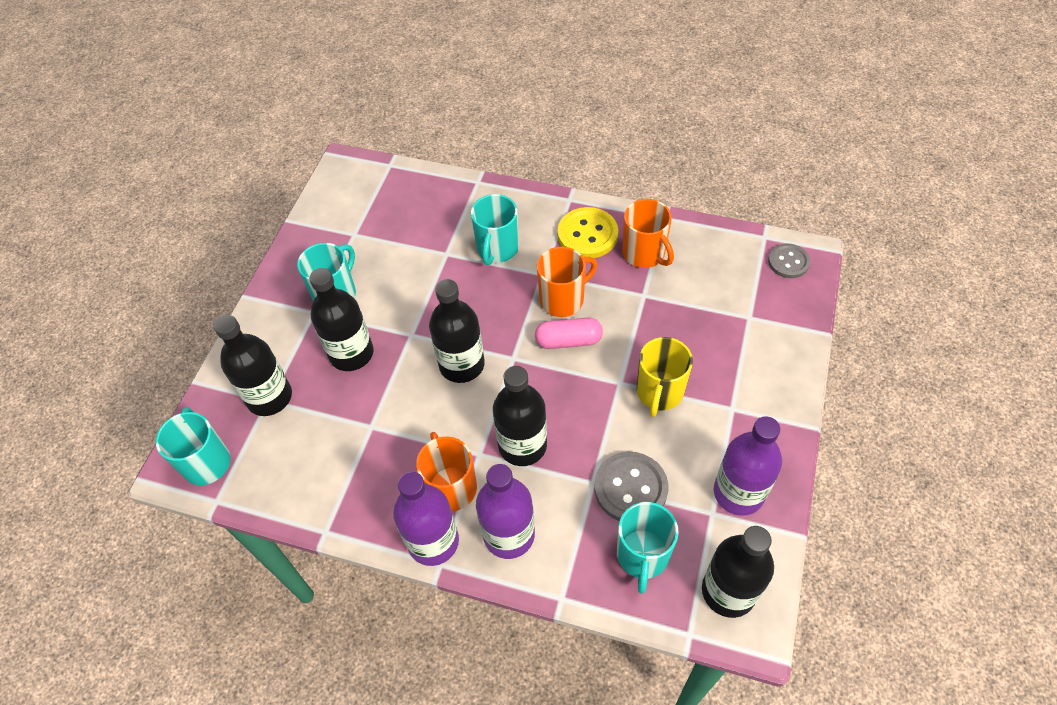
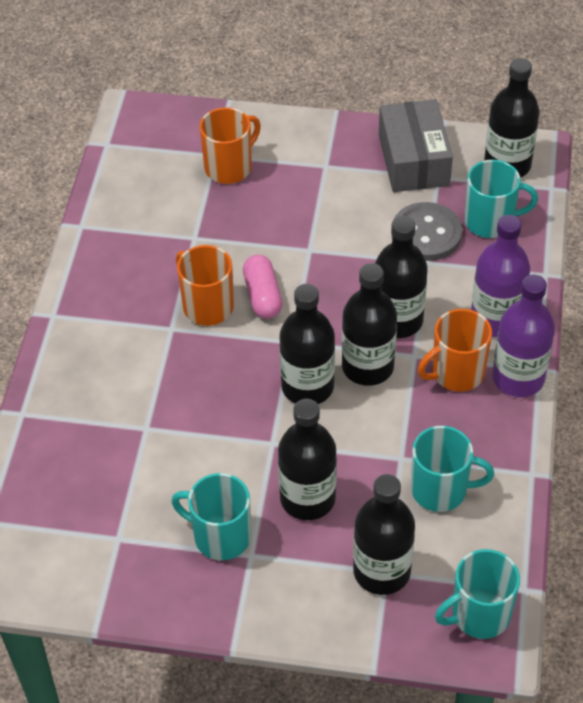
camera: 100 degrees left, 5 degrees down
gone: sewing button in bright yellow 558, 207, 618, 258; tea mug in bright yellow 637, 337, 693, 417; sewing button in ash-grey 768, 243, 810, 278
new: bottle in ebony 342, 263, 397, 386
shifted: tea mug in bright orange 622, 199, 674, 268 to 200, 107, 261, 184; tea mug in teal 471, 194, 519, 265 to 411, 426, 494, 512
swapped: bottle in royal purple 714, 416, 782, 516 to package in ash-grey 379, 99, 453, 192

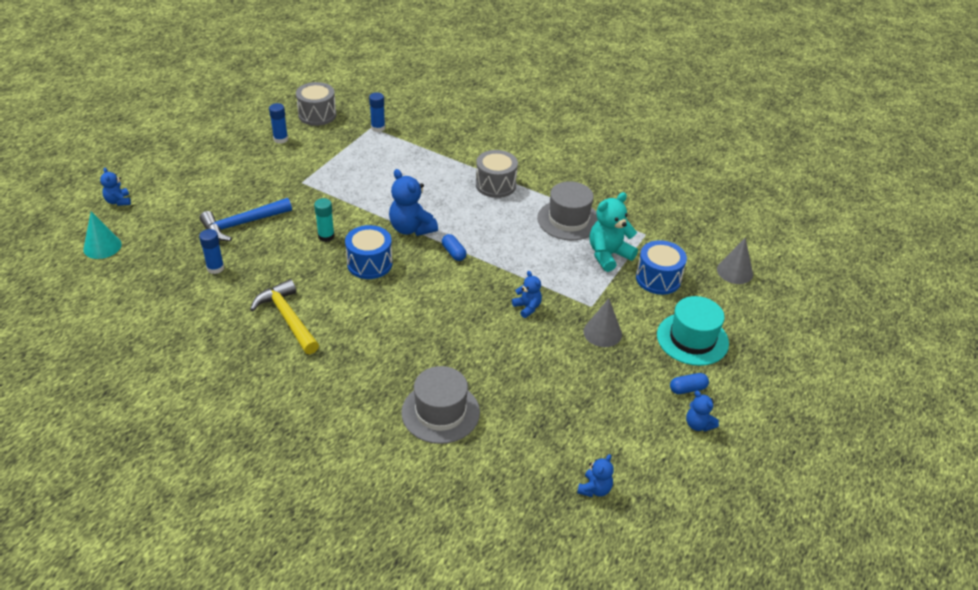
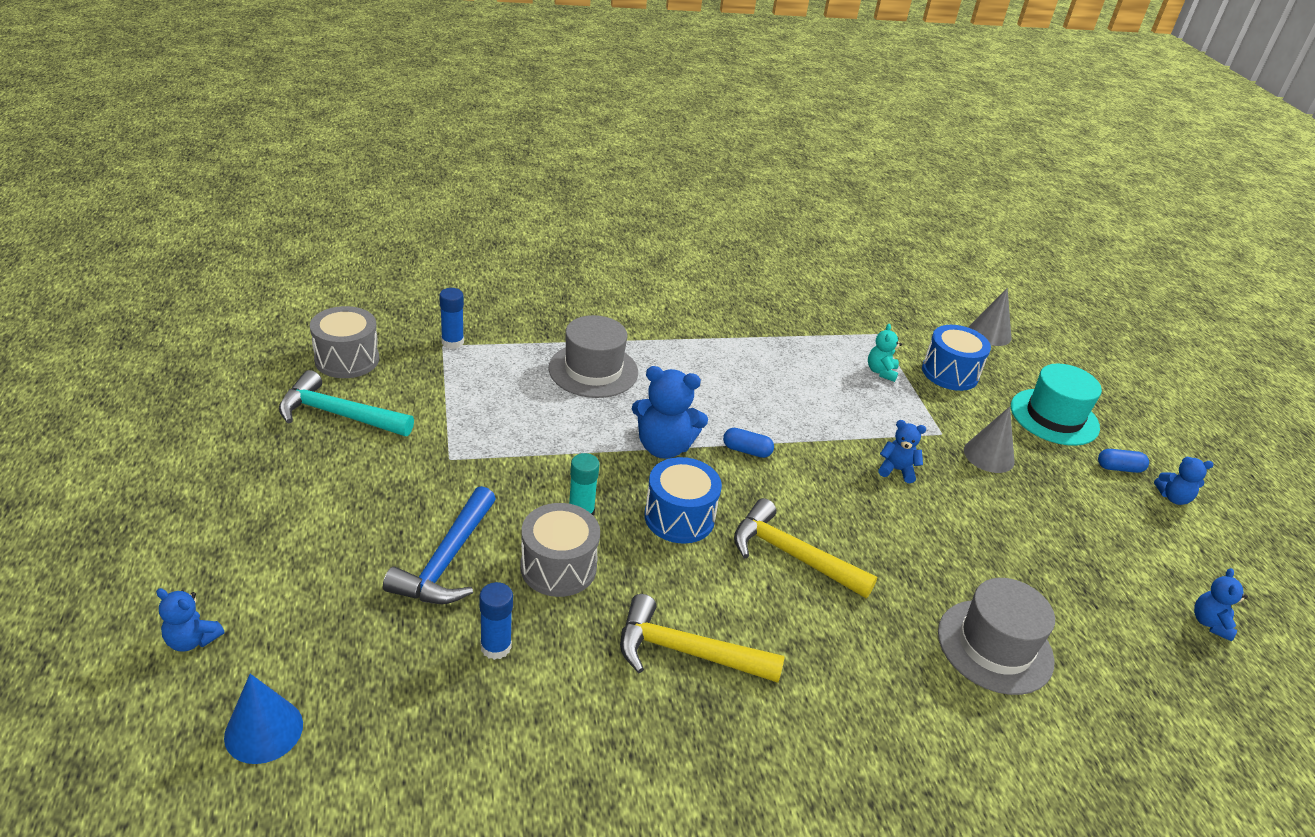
camera: 45 degrees left, 5 degrees down
new: hammer in bright yellow 734, 498, 877, 598
shifted: snare drum in ash-grey 476, 150, 518, 198 to 520, 503, 600, 597; tall hat in ash-grey 537, 181, 598, 240 to 549, 315, 638, 398
swapped: stick of glue in blue 269, 103, 288, 144 to hammer in teal 279, 370, 414, 436
repainted: cone in teal 83, 212, 122, 259 to cone in blue 224, 674, 303, 764
rotated: capsule in blue 670, 373, 709, 394 = 1098, 449, 1149, 473 60 degrees clockwise; stuffed bear in blue 577, 454, 614, 497 = 1194, 568, 1248, 641 150 degrees counterclockwise
scaled: stuffed bear in teal 590, 192, 638, 272 = 868, 324, 902, 382 x0.56

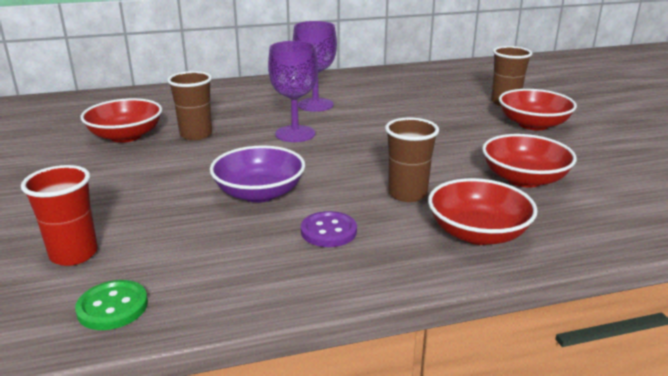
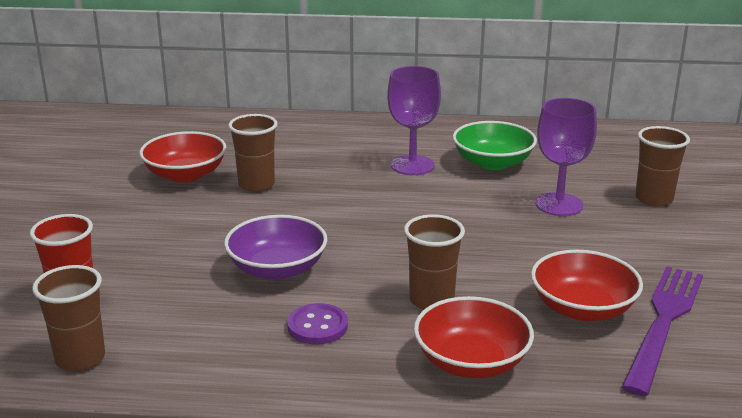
camera: 20 degrees right, 0 degrees up
gone: deep dish in scarlet 499, 89, 577, 130
new: deep dish in leaf-green 453, 121, 537, 170; table fork in royal purple 622, 266, 703, 396
shifted: chalice in royal purple 268, 41, 318, 142 to 535, 98, 597, 216
swapped: sewing button in leaf-green 75, 280, 148, 330 to cup in russet 32, 265, 105, 371

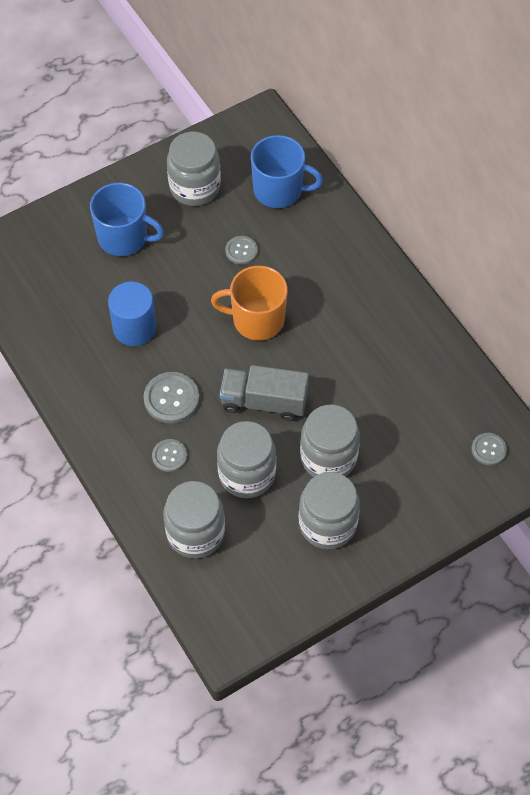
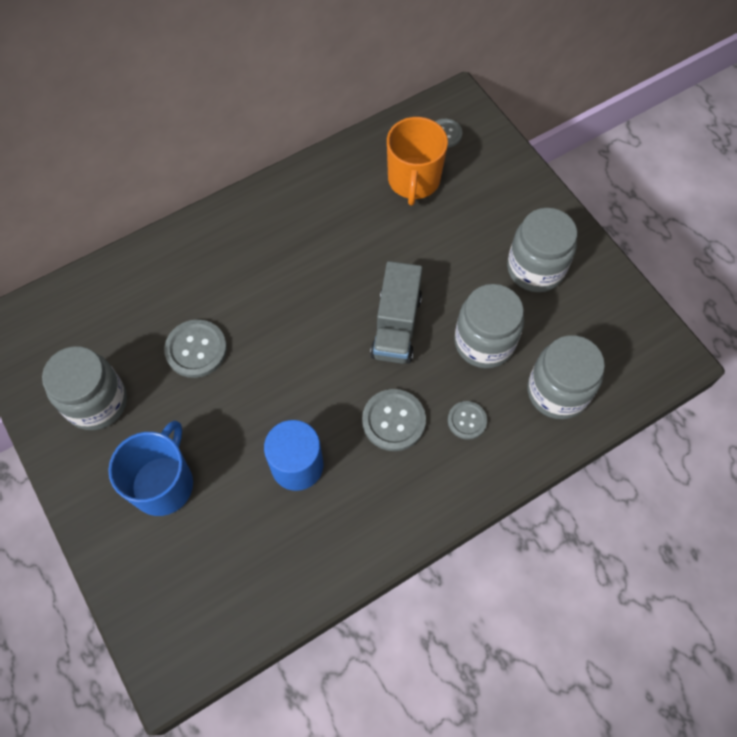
camera: 90 degrees left, 5 degrees up
gone: tea mug in blue 251, 135, 323, 208; preserve jar in ash-grey 300, 405, 360, 477
shifted: tea mug in bright orange 211, 266, 288, 340 to 387, 117, 448, 205
scaled: sewing button in ash-grey 225, 236, 258, 265 = 164, 319, 227, 378 x1.62

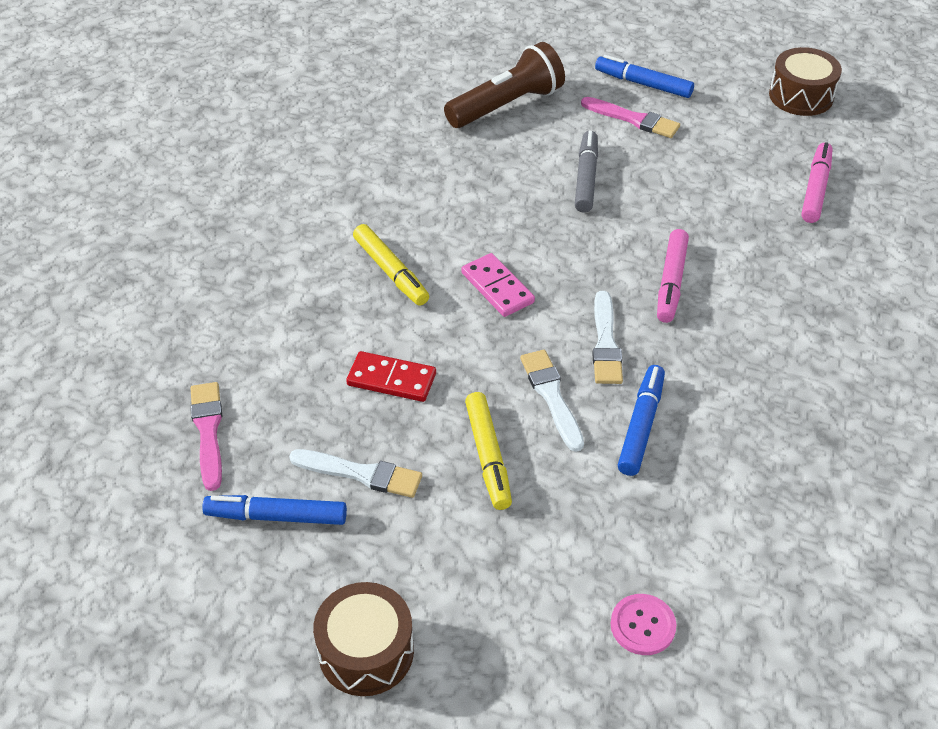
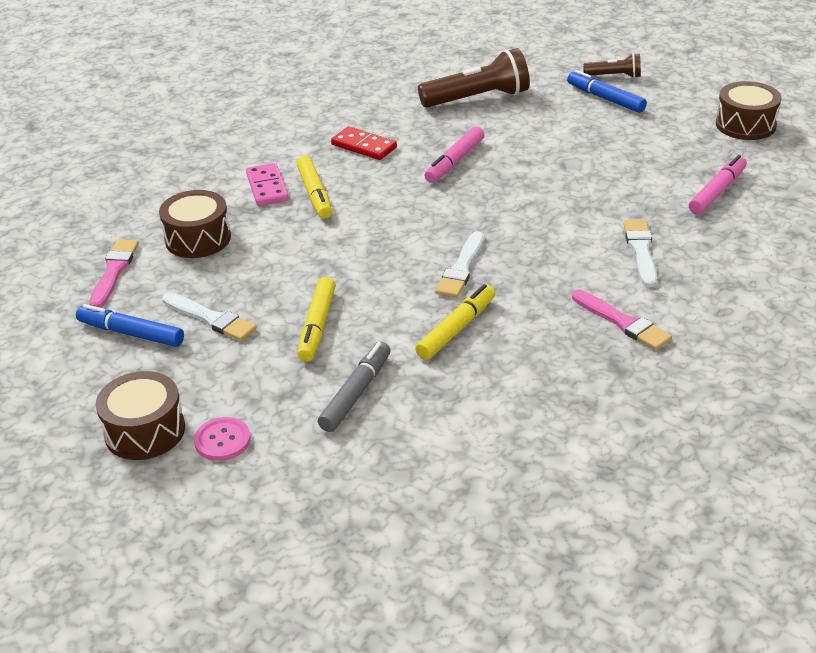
camera: 20 degrees right, 10 degrees down
new: snare drum in russet 159, 190, 231, 258; torch in russet 583, 53, 641, 78
shifted: sewing button in pink 611, 594, 676, 655 to 194, 417, 251, 461; domino in pink 461, 253, 535, 317 to 246, 163, 288, 206; marker in ash-grey 575, 131, 598, 213 to 318, 342, 391, 432; domino in scarlet 346, 351, 436, 402 to 331, 126, 397, 160; marker in pink 657, 229, 689, 323 to 424, 126, 485, 183; brush in pink 581, 97, 680, 138 to 572, 289, 672, 350; brush in white 520, 350, 584, 452 to 623, 219, 657, 287
repainted: marker in blue 618, 365, 665, 476 to marker in bright yellow 415, 284, 495, 360

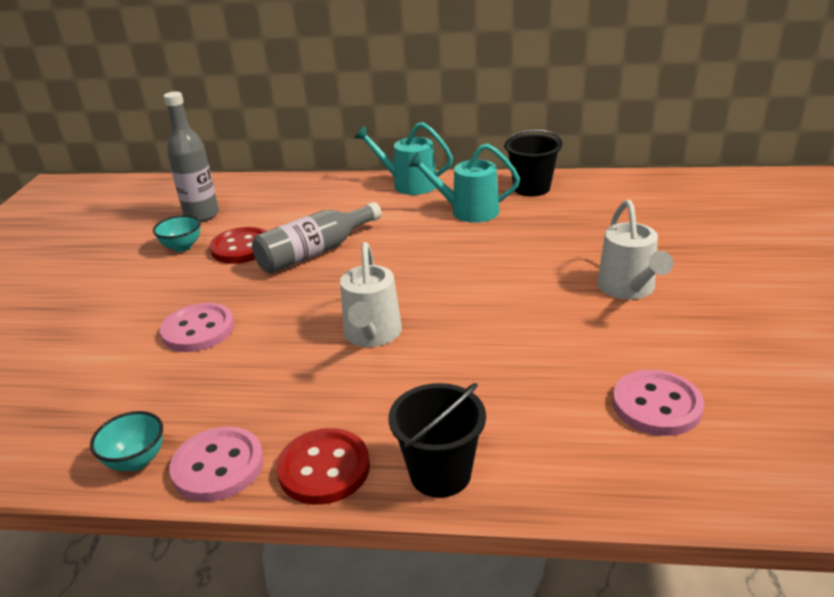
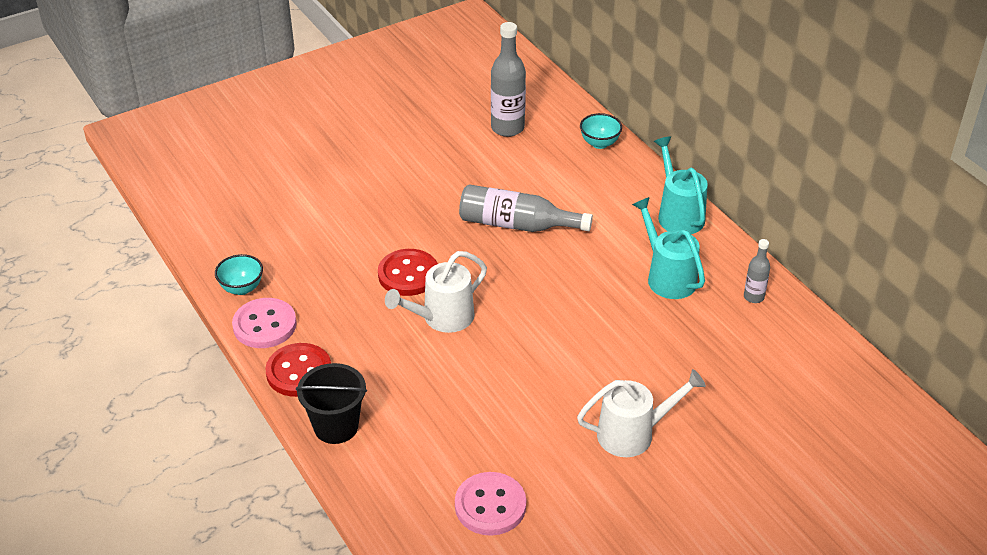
camera: 50 degrees right, 10 degrees up
gone: sewing button in pink 160, 303, 234, 352
shifted: sewing button in scarlet 210, 227, 266, 264 to 378, 249, 438, 296; deep dish in teal 153, 215, 201, 252 to 580, 113, 622, 149
swapped: pail in ebony 504, 129, 563, 196 to bottle in ash-grey 744, 239, 770, 303
rotated: sprinkling can in white 597, 200, 673, 300 = 577, 369, 706, 457 150 degrees counterclockwise

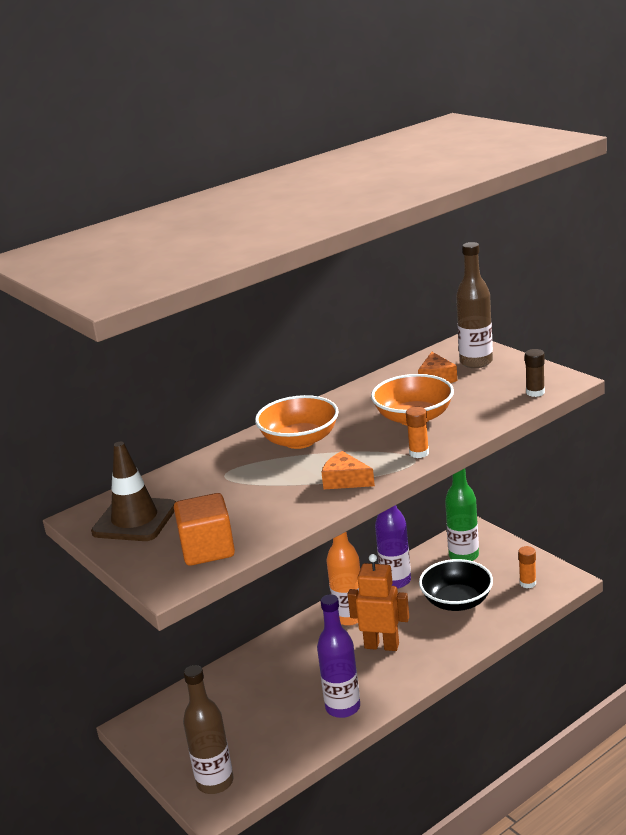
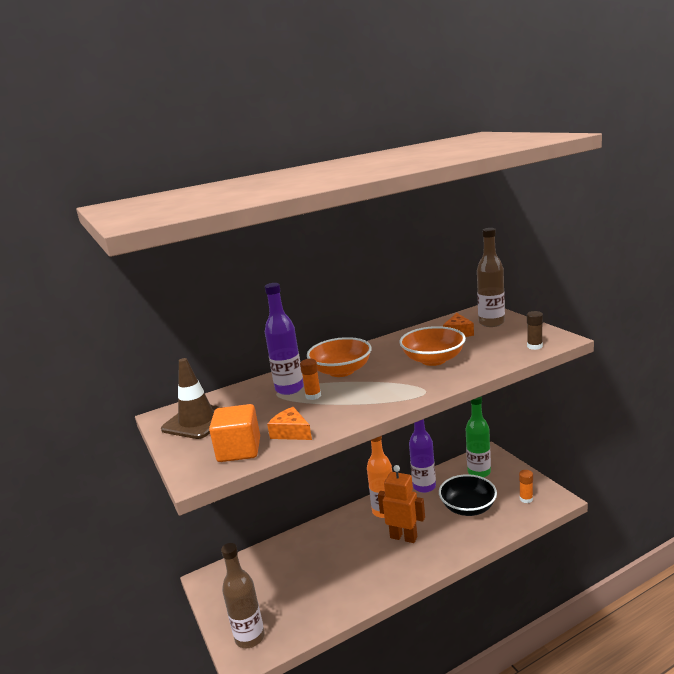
camera: 10 degrees right, 5 degrees down
shifted: bottle in royal purple 317, 594, 360, 718 to 265, 283, 304, 395; piece of cheese in bright orange 321, 451, 375, 489 to 267, 407, 312, 440; stick of glue in bright orange 406, 407, 429, 458 to 300, 359, 321, 400

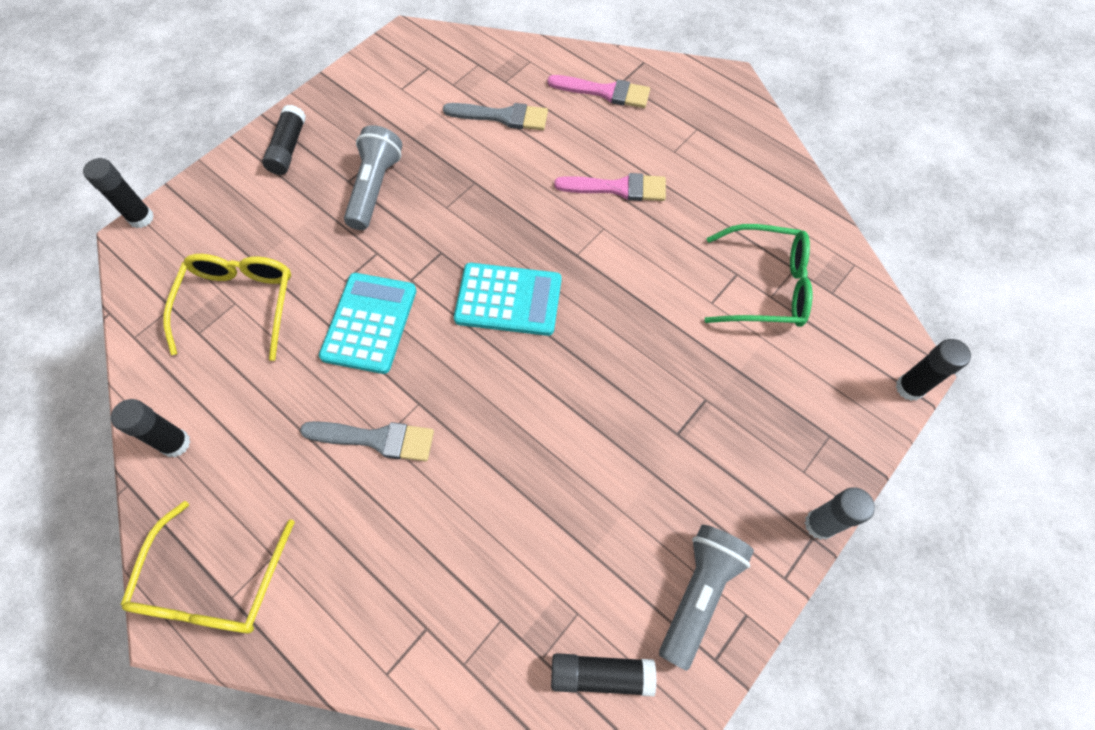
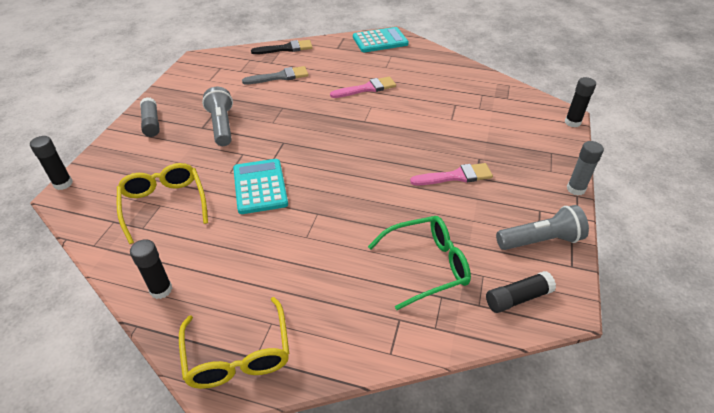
camera: 25 degrees left, 20 degrees down
gone: brush in ash-grey 300, 421, 434, 461
new: brush in ebony 251, 40, 313, 54
shifted: adding machine in teal 454, 263, 561, 336 to 353, 27, 409, 52; spectacles in leaf-green 705, 224, 812, 327 to 368, 216, 471, 310; brush in pink 547, 75, 650, 108 to 410, 163, 493, 185
repainted: stick of glue in ebony 262, 105, 306, 175 to stick of glue in ash-grey 140, 97, 160, 137
rotated: torch in ash-grey 659, 525, 754, 671 = 496, 205, 589, 250 75 degrees clockwise

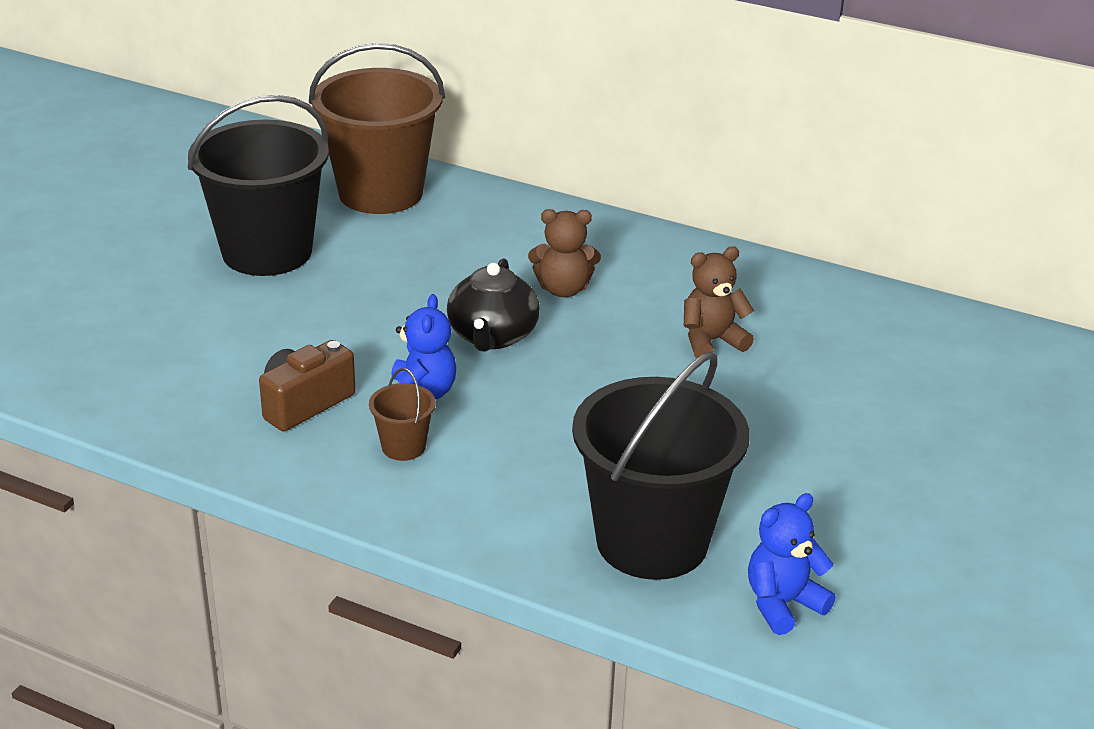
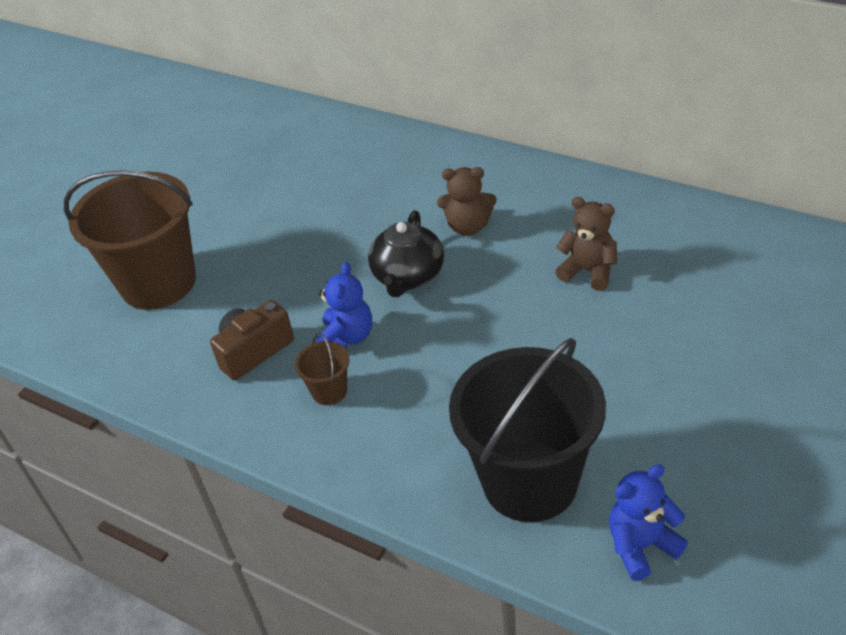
camera: 10 degrees right, 10 degrees up
gone: pail in ebony 188, 95, 329, 276
shifted: pail in russet 309, 43, 445, 214 to 64, 170, 196, 310
rotated: stuffed bear in russet 684, 246, 754, 358 = 555, 197, 617, 291 45 degrees clockwise

